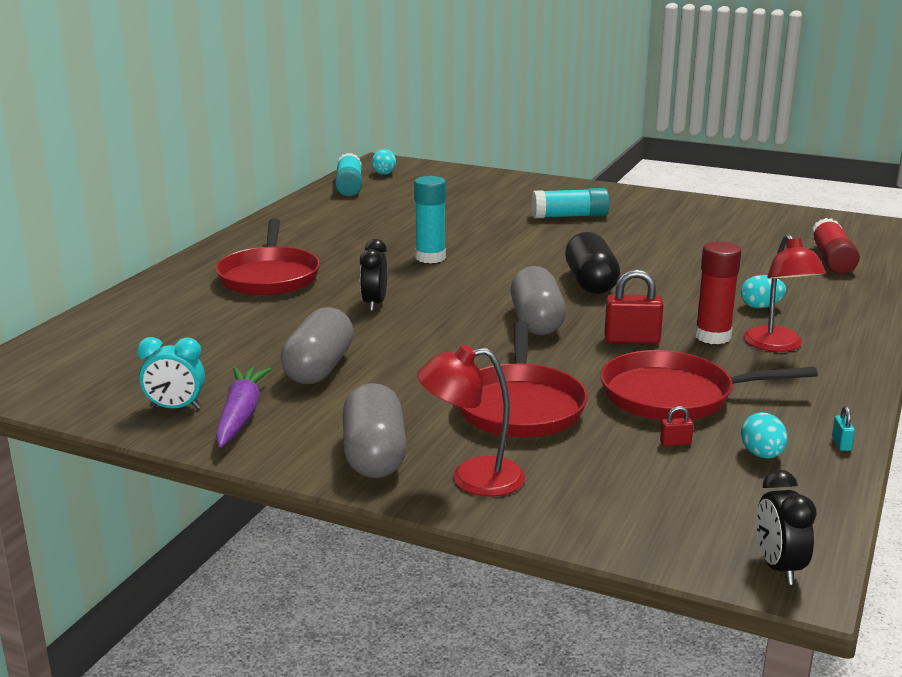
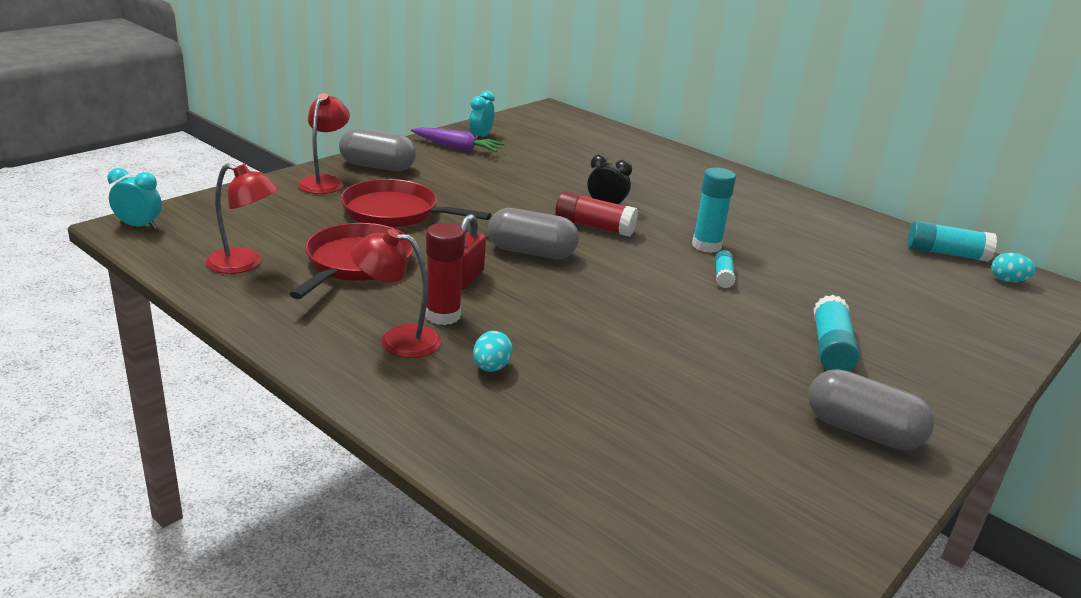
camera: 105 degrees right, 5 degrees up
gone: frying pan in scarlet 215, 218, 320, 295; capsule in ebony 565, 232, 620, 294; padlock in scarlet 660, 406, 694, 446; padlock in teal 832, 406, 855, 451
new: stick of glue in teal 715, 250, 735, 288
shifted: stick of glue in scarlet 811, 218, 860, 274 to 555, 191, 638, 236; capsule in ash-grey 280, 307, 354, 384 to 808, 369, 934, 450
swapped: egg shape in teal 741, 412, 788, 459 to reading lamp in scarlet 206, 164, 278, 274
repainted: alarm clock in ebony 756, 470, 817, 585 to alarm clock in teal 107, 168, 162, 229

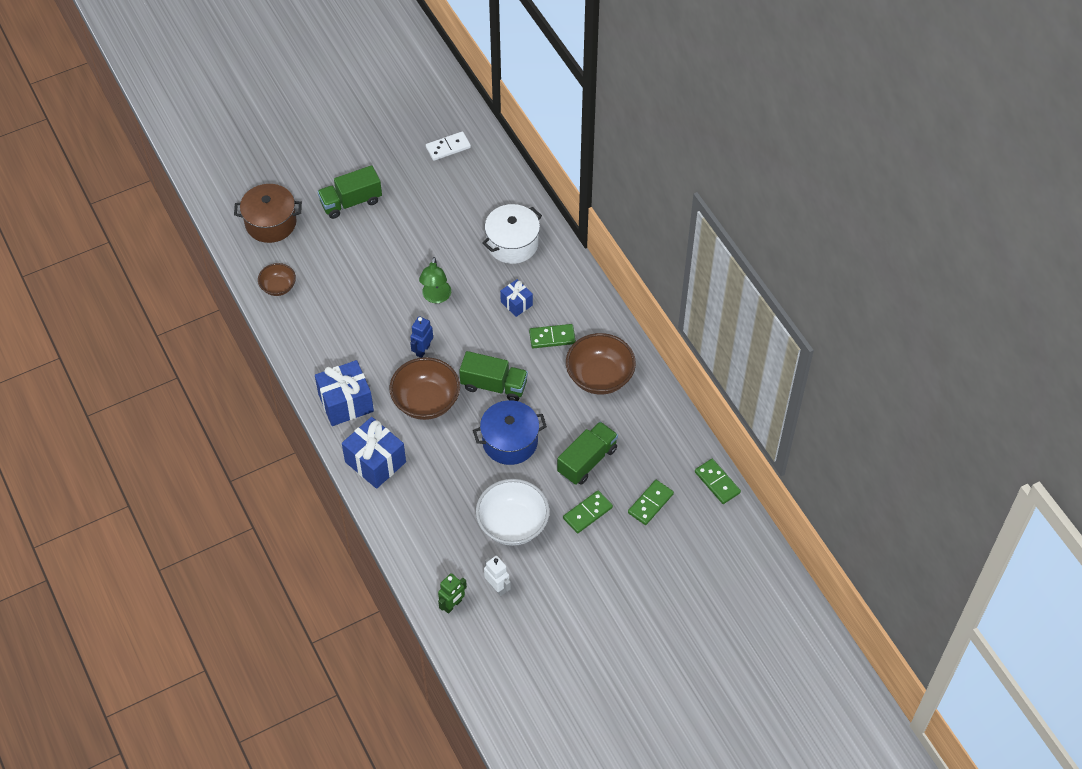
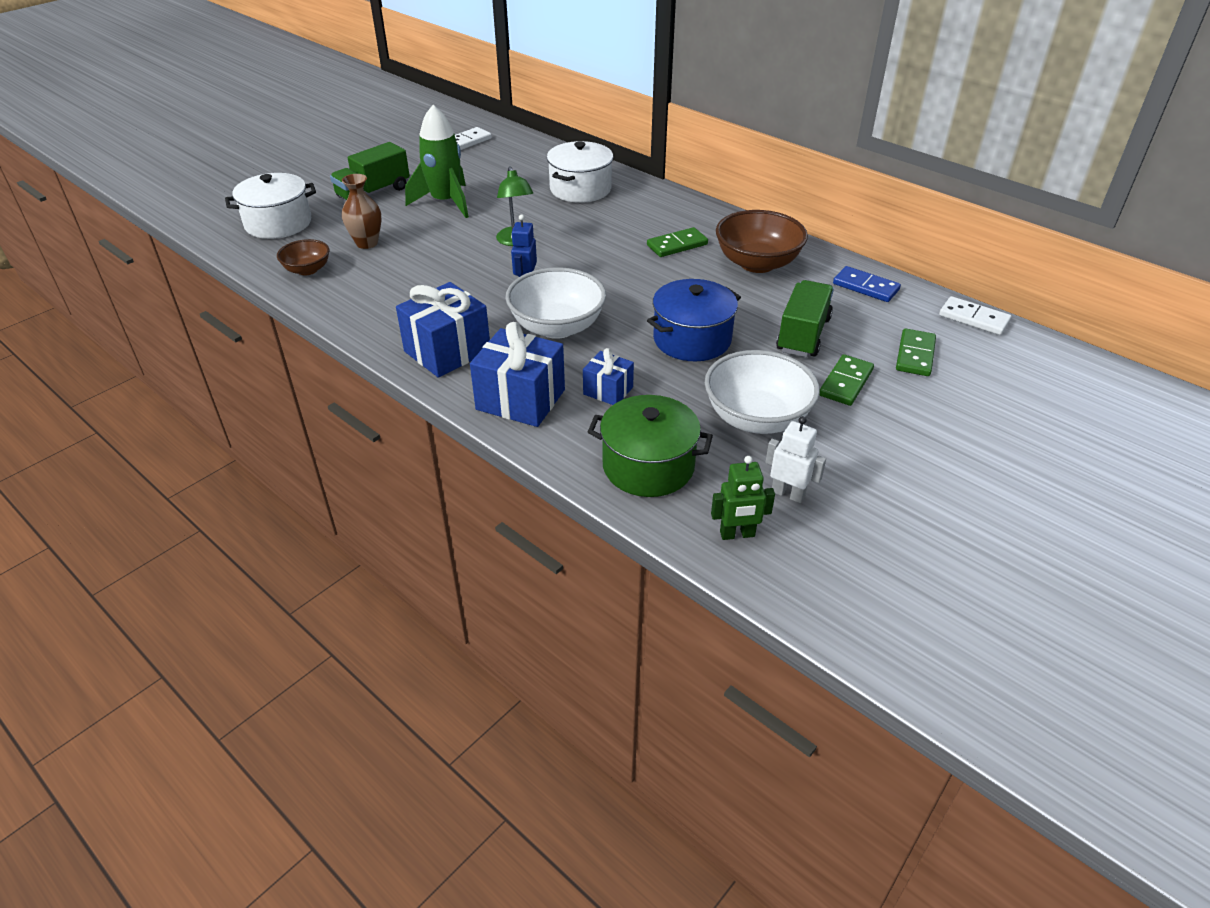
camera: 20 degrees left, 15 degrees down
gone: toy truck in leaf-green 459, 351, 528, 401
new: vase in russet 342, 174, 382, 249; toy rocket in leaf-green 405, 105, 469, 218; cooking pot in leaf-green 588, 395, 713, 497; domino in blue 833, 266, 901, 302
shifted: wrapped gift in blue 500, 279, 533, 317 to 583, 348, 634, 405
repainted: cooking pot in russet 234, 184, 302, 243 to cooking pot in white 225, 173, 316, 239; deep dish in russet 389, 357, 460, 420 to deep dish in white 505, 267, 606, 339; domino in leaf-green 695, 459, 741, 504 to domino in white 939, 296, 1012, 335
rotated: robot in leaf-green 438, 573, 467, 614 = 711, 456, 775, 540 60 degrees clockwise

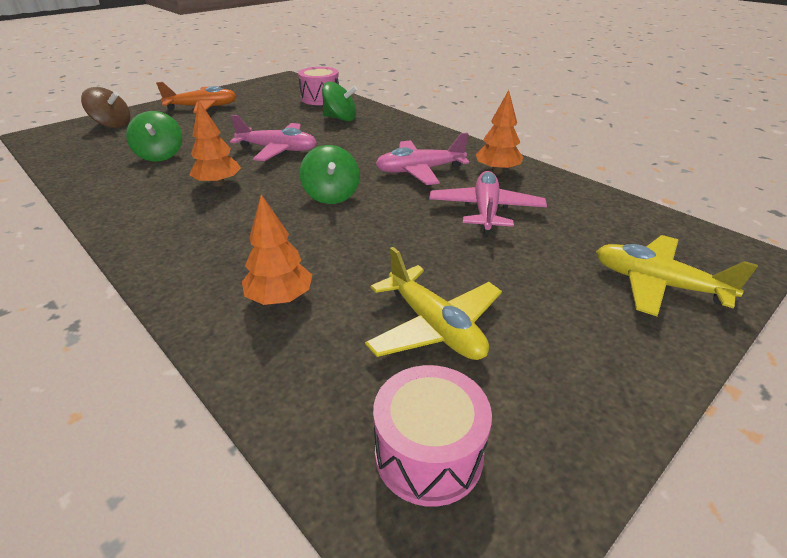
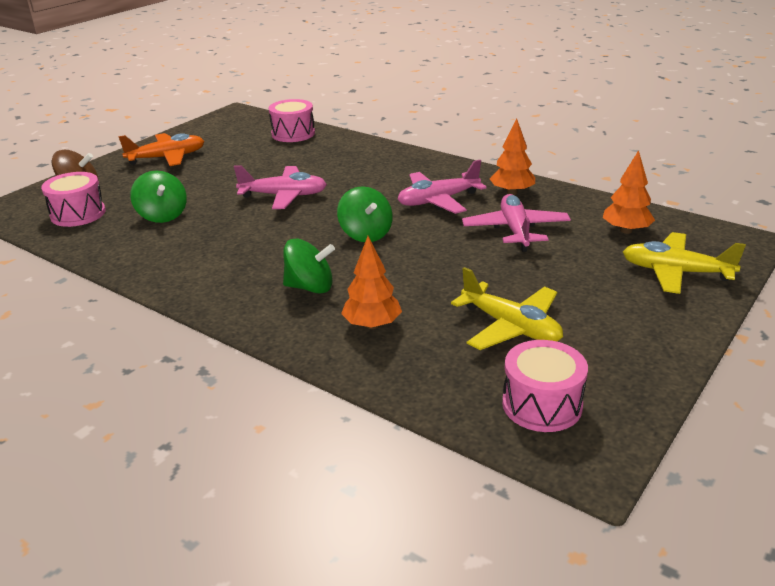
camera: 10 degrees left, 5 degrees down
new: snare drum in pink 41, 172, 106, 227
shifted: whirligig in leaf-green 322, 82, 357, 122 to 283, 238, 335, 294; toy tree in bright orange 189, 99, 241, 187 to 603, 150, 655, 234

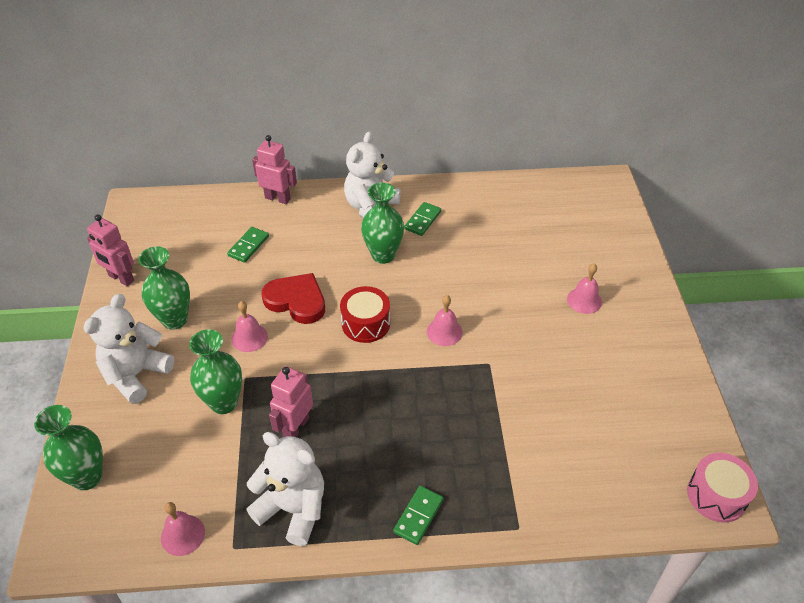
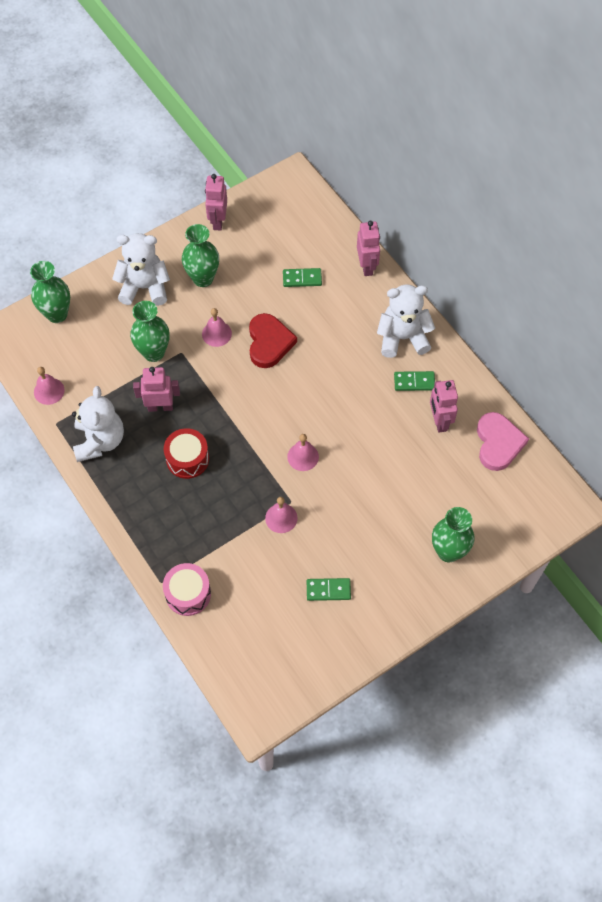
camera: 60 degrees right, 15 degrees up
new: robot in pink 430, 380, 458, 433; heart shape in pink 477, 412, 529, 471
shifted: snare drum in pink 687, 453, 758, 522 to 163, 563, 211, 616; snare drum in scarlet 340, 286, 390, 343 to 164, 428, 209, 479; bell in pink 567, 264, 602, 314 to 265, 497, 298, 533; domino in leaf-green 393, 486, 444, 545 to 307, 578, 351, 601; vase in leaf-green 361, 183, 404, 264 to 432, 507, 475, 562

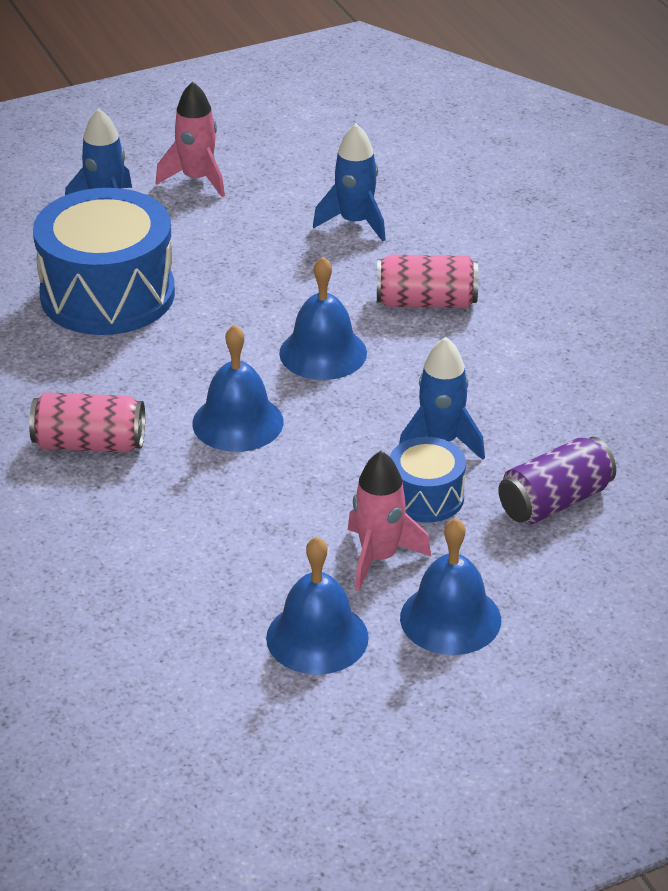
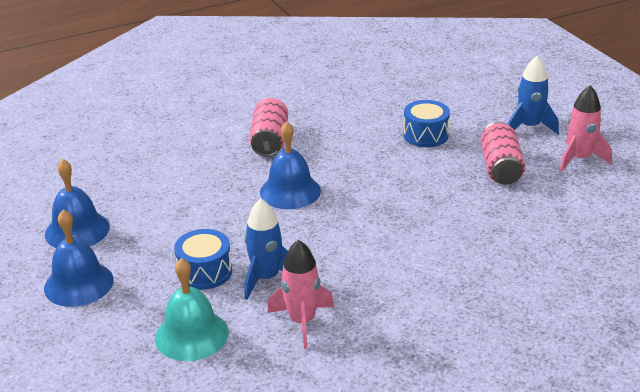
camera: 90 degrees right, 5 degrees down
gone: bell in blue 279, 257, 367, 380; toy rocket in blue 313, 124, 386, 241
shifted: toy rocket in pink 348, 451, 431, 591 to 267, 240, 334, 349; soda can in pink 377, 255, 478, 308 to 481, 122, 526, 184
swapped: soda can in royal purple 498, 437, 616, 524 to bell in teal 155, 258, 229, 361
scaled: snare drum in blue 33, 188, 175, 335 = 403, 100, 450, 147 x0.50

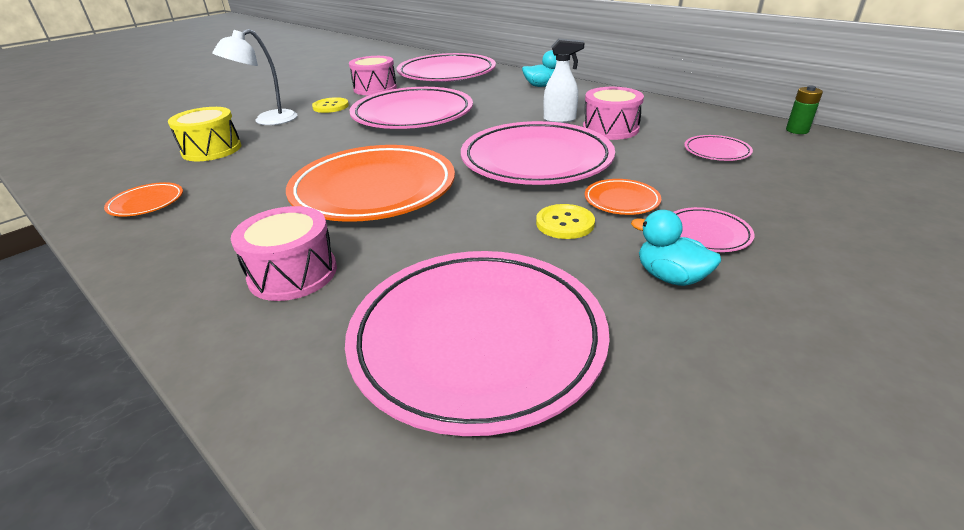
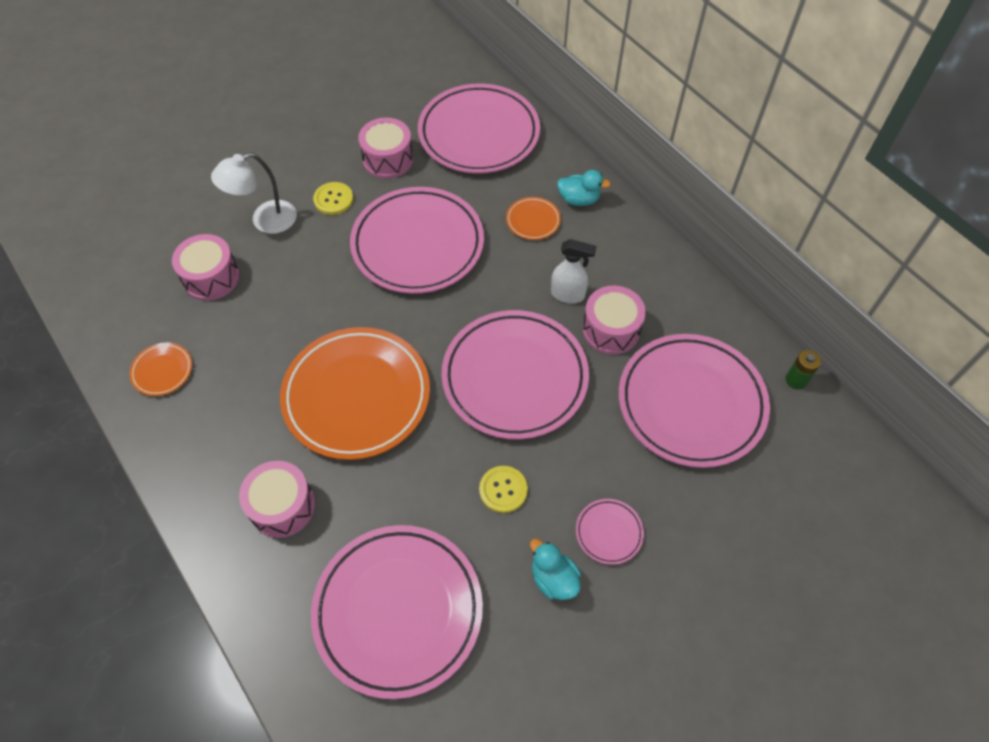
camera: 10 degrees right, 25 degrees up
shifted: plate in bright orange 585, 179, 661, 215 to 506, 197, 561, 240
repainted: snare drum in bright yellow 168, 107, 241, 161 to snare drum in pink 172, 234, 240, 301
scaled: plate in pink 684, 135, 753, 161 = 619, 334, 770, 468 x2.38

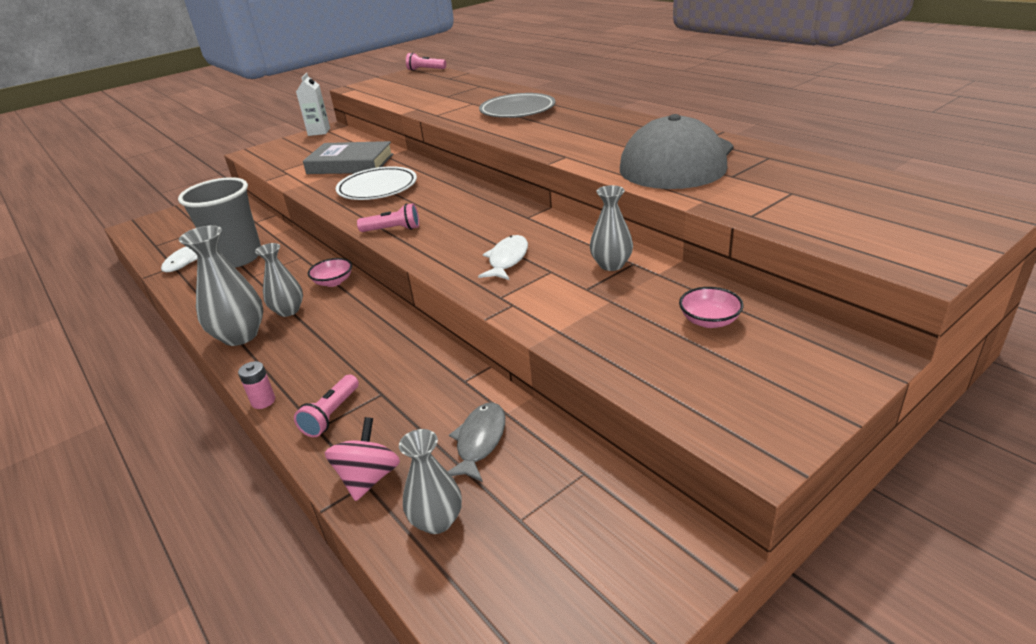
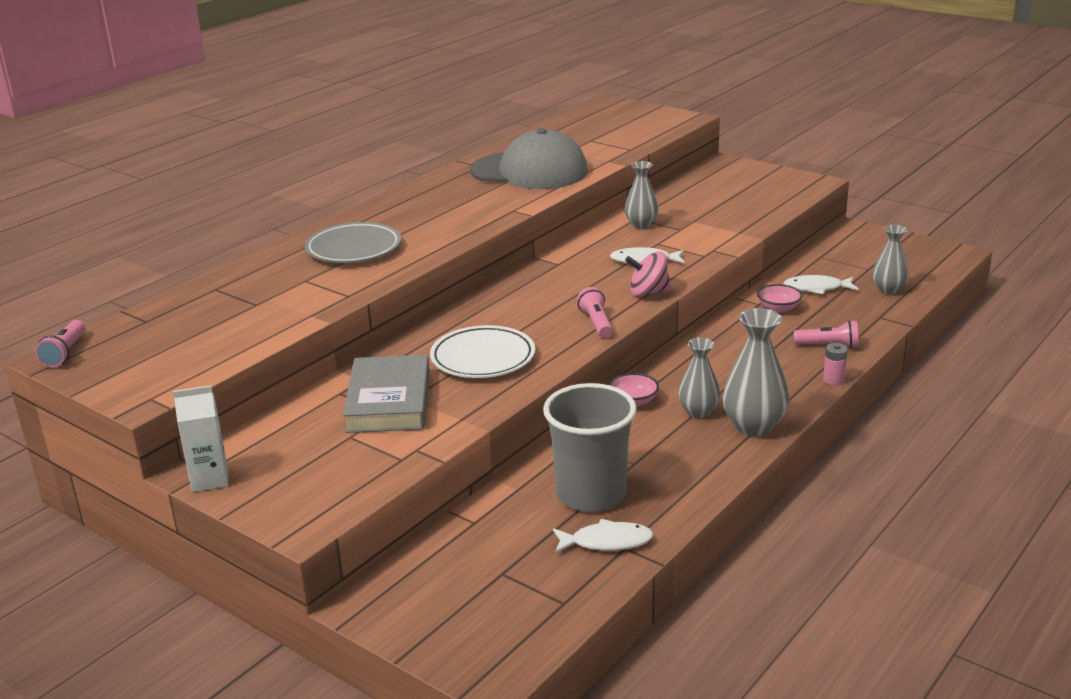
camera: 105 degrees left, 5 degrees down
shifted: whirligig in pink 325, 417, 400, 501 to 625, 251, 671, 296; deep dish in pink 679, 287, 744, 328 to 757, 284, 803, 312
repainted: toy fish in ash-grey 447, 402, 505, 482 to toy fish in white 783, 275, 859, 294

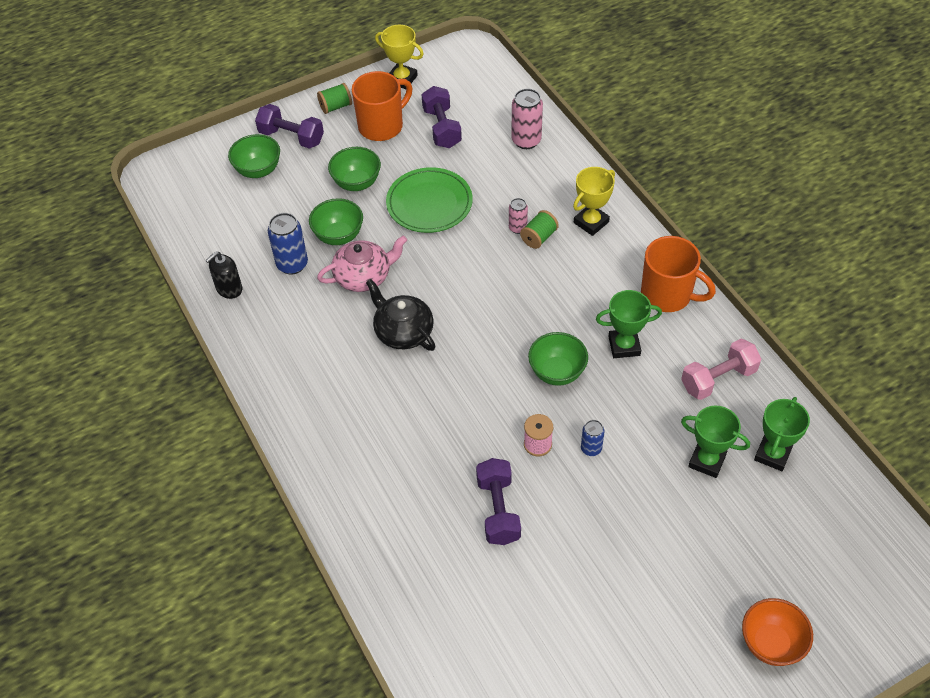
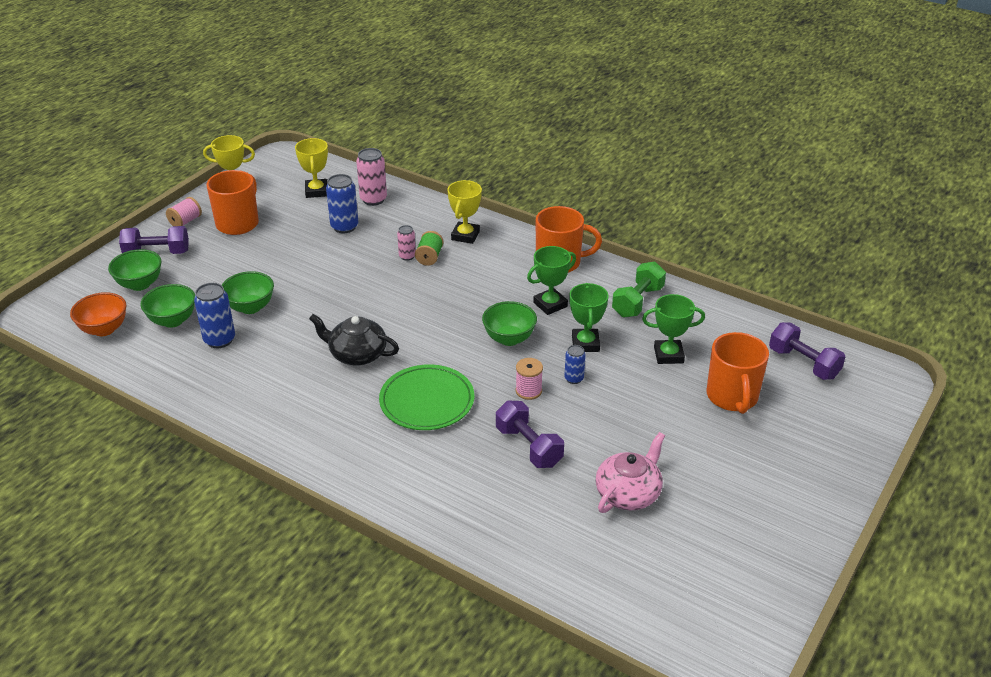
camera: 30 degrees left, 15 degrees down
gone: soap pump in ebony 205, 251, 242, 299
new: prize cup in bright yellow 295, 138, 328, 198; soda can in blue 326, 174, 358, 233; tea mug in bright orange 706, 332, 769, 414
shifted: deep dish in bright orange 742, 598, 813, 666 to 70, 292, 126, 336; deep dish in leaf-green 328, 147, 381, 191 to 140, 284, 195, 328; plate in leaf-green 386, 167, 473, 233 to 379, 364, 474, 430; prize cup in leaf-green 754, 397, 810, 471 to 569, 283, 608, 352; teapot in pink 317, 236, 407, 292 to 596, 432, 665, 513; hand weight in royal purple 421, 86, 462, 148 to 769, 322, 845, 380
repainted: bobbin in leaf-green 317, 83, 352, 114 to bobbin in pink 166, 197, 202, 226; hand weight in pink 681, 339, 761, 400 to hand weight in leaf-green 612, 262, 666, 317

